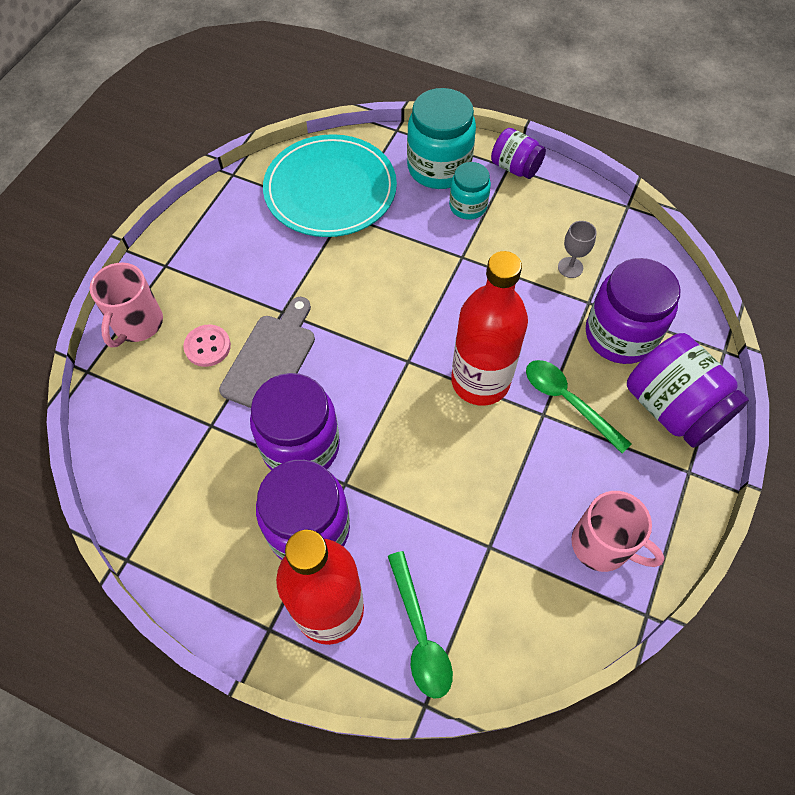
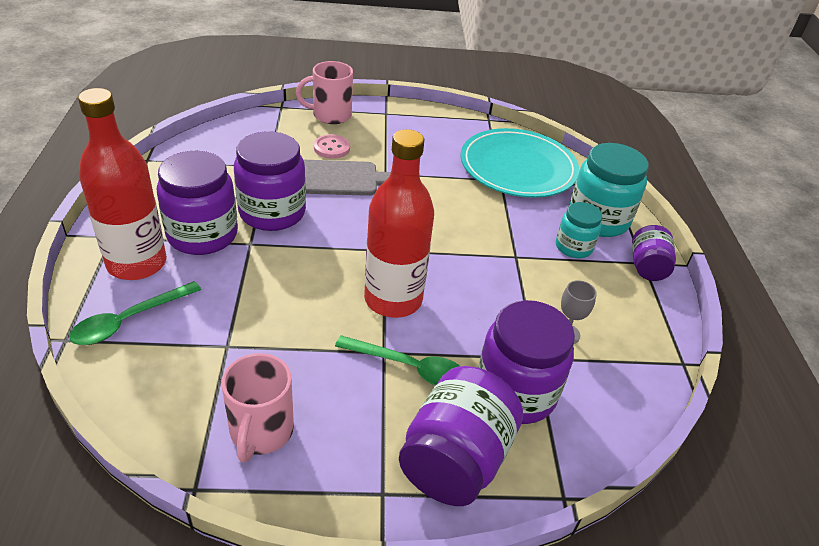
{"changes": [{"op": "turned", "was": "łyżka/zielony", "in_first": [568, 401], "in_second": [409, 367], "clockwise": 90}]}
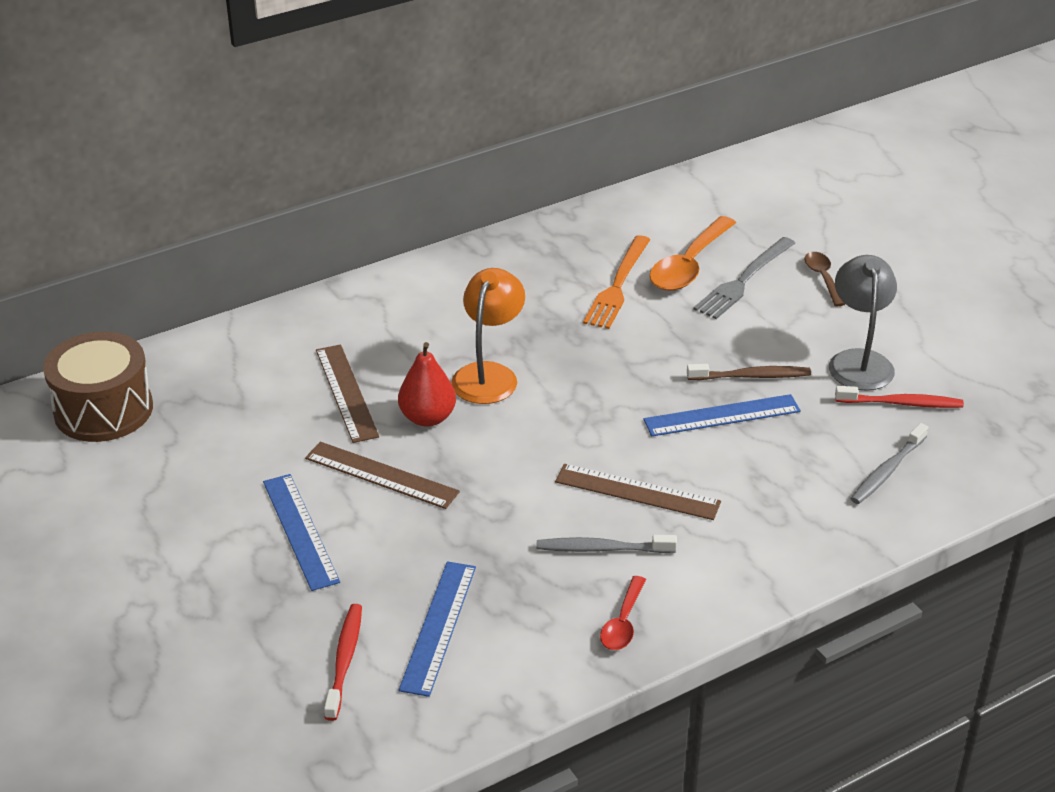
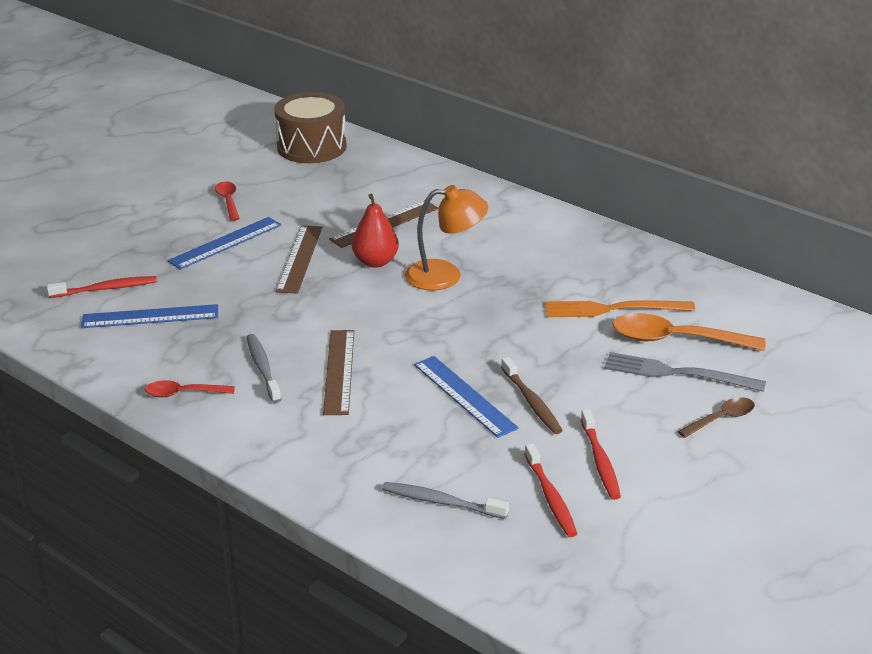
{"changes": [{"op": "replaced", "was": "lampka/szary", "now": "szczoteczka do zębów/czerwony", "in_first": [859, 361], "in_second": [600, 461]}, {"op": "added", "now": "łyżka/czerwony", "in_second": [228, 201]}]}
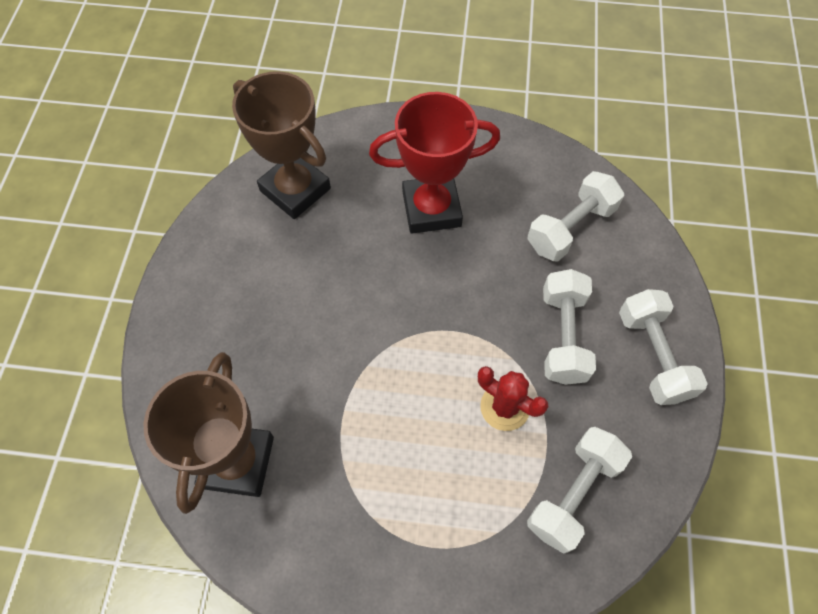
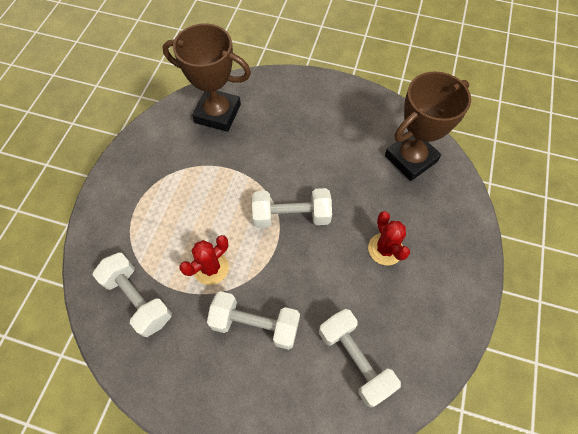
{"changes": [{"op": "replaced", "was": "puchar/czerwony", "now": "kaktus/czerwony", "in_first": [431, 209], "in_second": [385, 249]}, {"op": "moved", "was": "hantel/biały", "in_first": [653, 356], "in_second": [291, 216]}]}
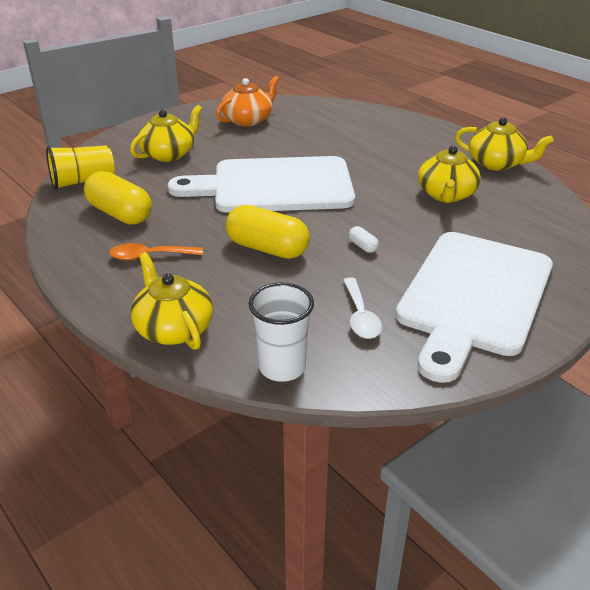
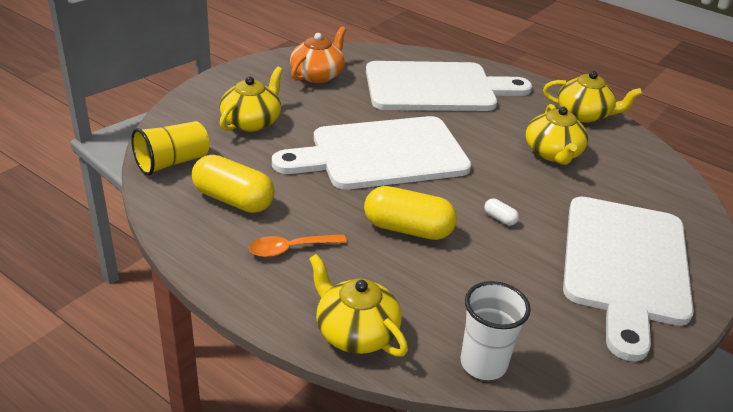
{"changes": [{"op": "removed", "was": "łyżka/biały", "in_first": [360, 316]}, {"op": "added", "now": "deska do krojenia/biały", "in_second": [437, 88]}]}
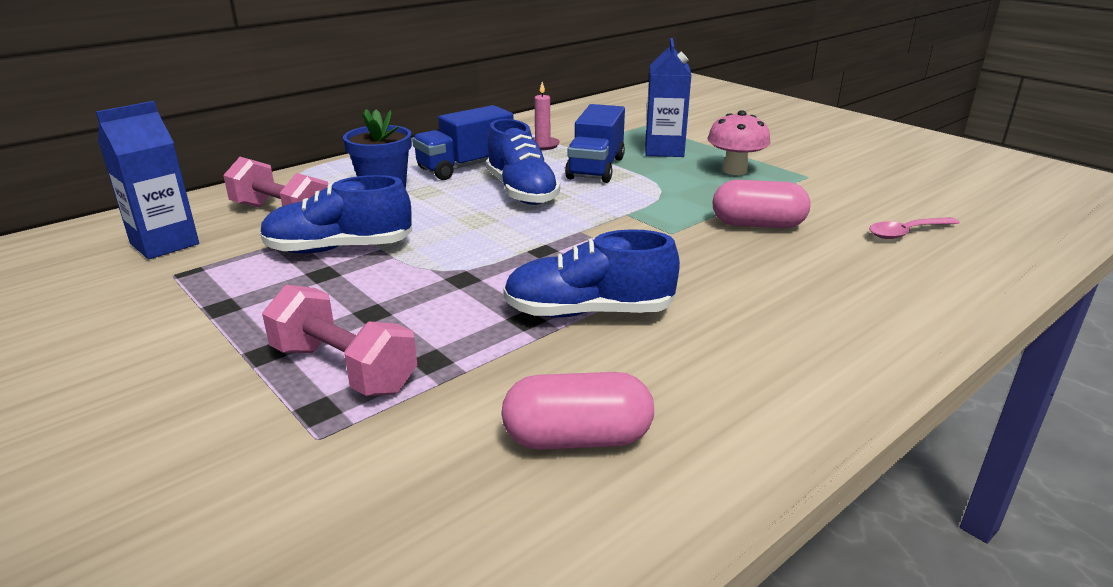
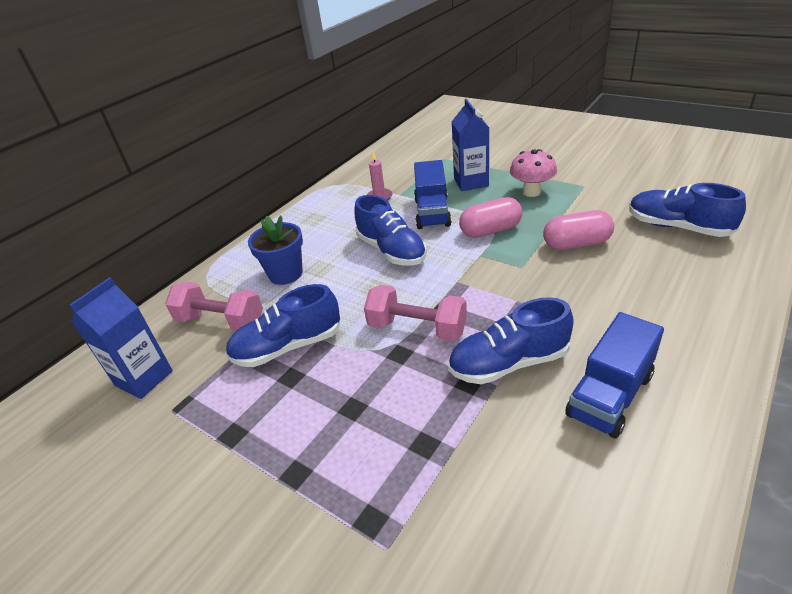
{"changes": [{"op": "moved", "was": "ciężarówka/niebieski", "in_first": [465, 167], "in_second": [610, 395]}, {"op": "replaced", "was": "łyżka/różowy", "now": "but/niebieski", "in_first": [906, 233], "in_second": [677, 227]}, {"op": "moved", "was": "hantel/różowy", "in_first": [344, 369], "in_second": [417, 328]}, {"op": "moved", "was": "kapsułka/różowy", "in_first": [577, 439], "in_second": [490, 230]}]}
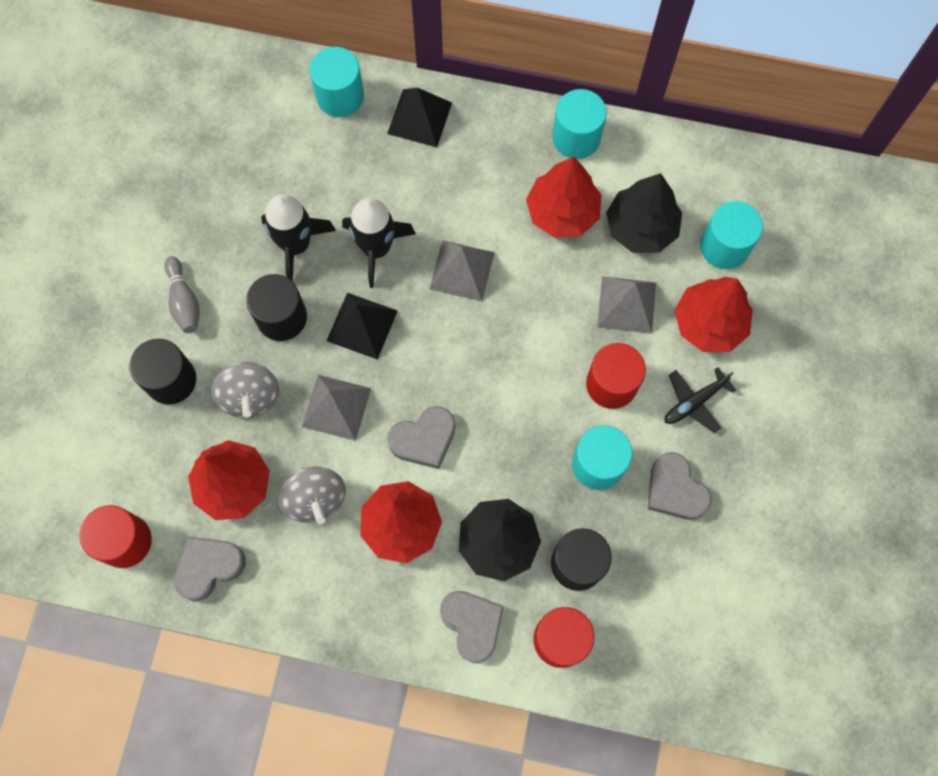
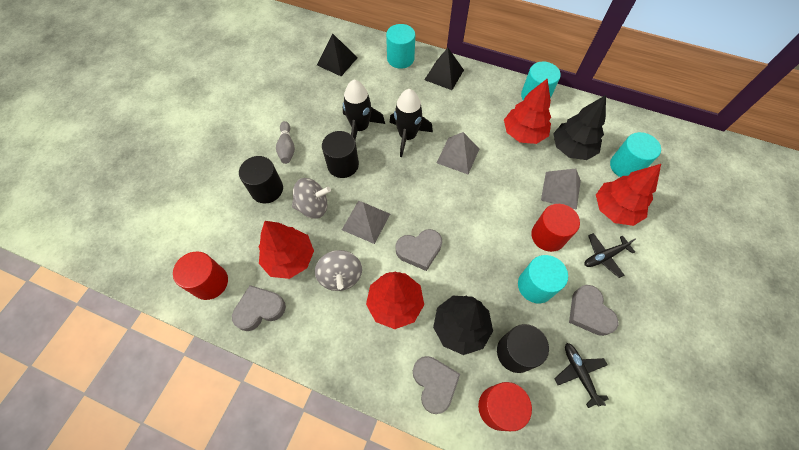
{"changes": [{"op": "moved", "was": "piramida/czarny", "in_first": [362, 325], "in_second": [337, 61]}, {"op": "turned", "was": "bączek/szary", "in_first": [250, 396], "in_second": [313, 206], "clockwise": -90}, {"op": "added", "now": "samolot/czarny", "in_second": [579, 373]}]}
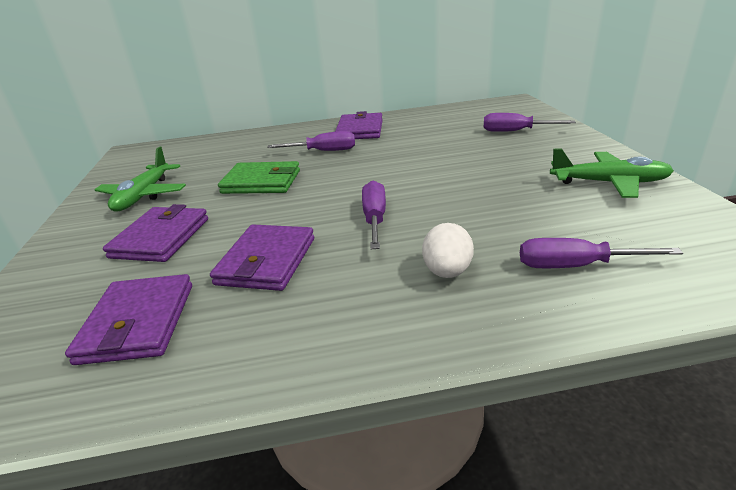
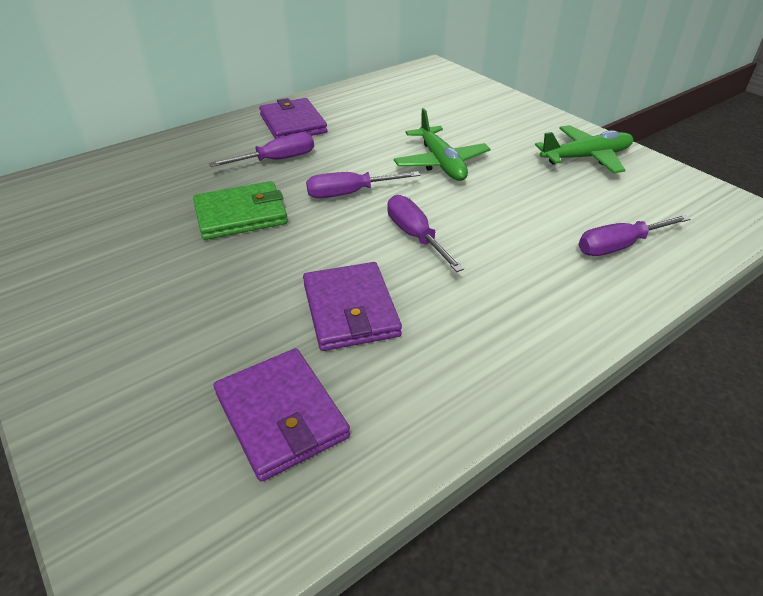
{"changes": [{"op": "moved", "was": "śrubokręt/fioletowy", "in_first": [515, 131], "in_second": [350, 193]}, {"op": "moved", "was": "samolot/zielony", "in_first": [144, 195], "in_second": [441, 163]}, {"op": "removed", "was": "portfel/fioletowy", "in_first": [161, 238]}, {"op": "removed", "was": "jajko/biały", "in_first": [447, 272]}]}
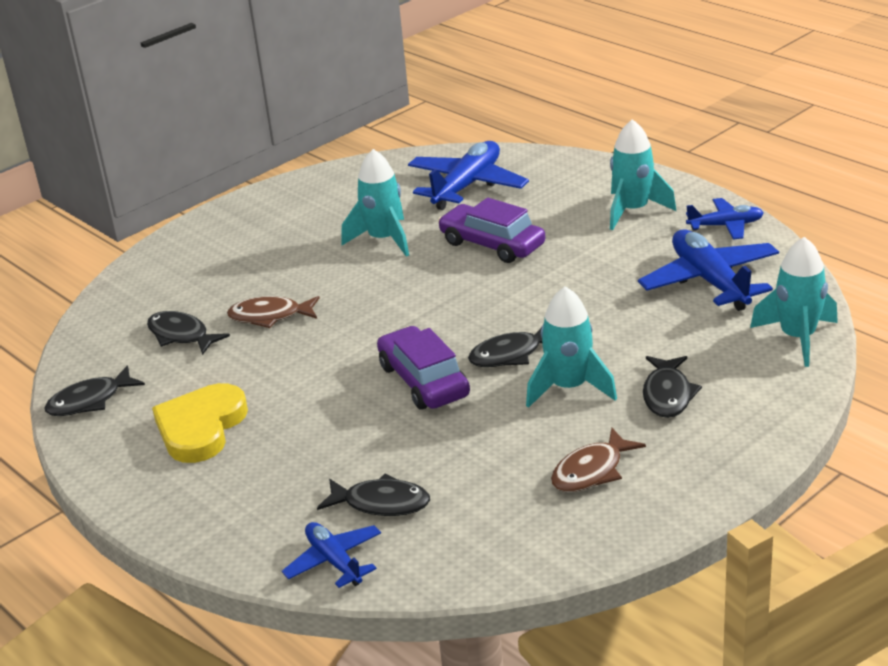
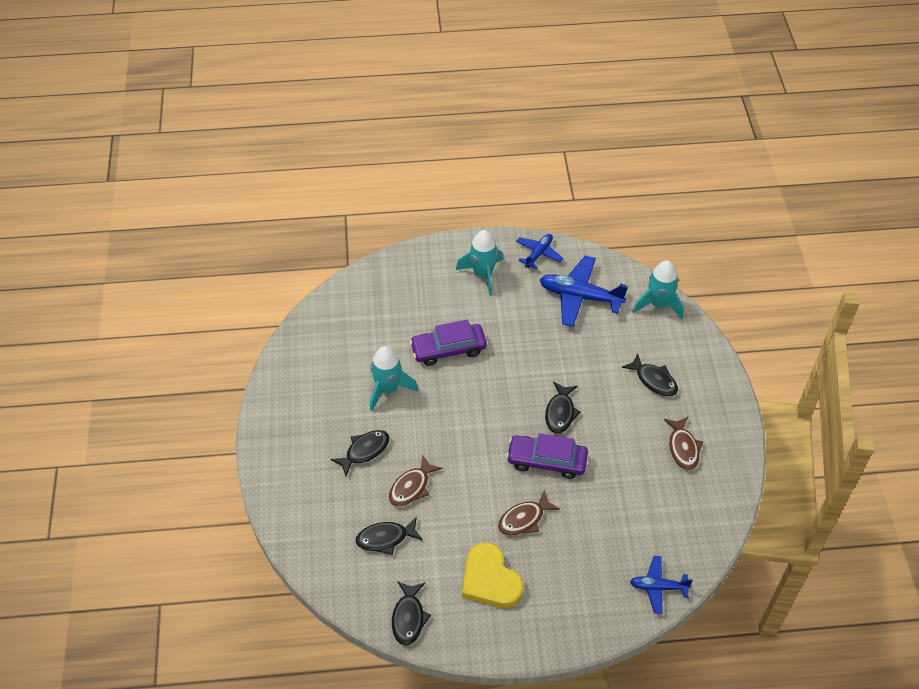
{"changes": [{"op": "removed", "was": "samolot/niebieski", "in_first": [467, 186]}, {"op": "removed", "was": "rakieta/turkusowy", "in_first": [569, 388]}, {"op": "moved", "was": "ryba/czarny", "in_first": [381, 503], "in_second": [364, 451]}, {"op": "added", "now": "ryba/brązowy", "in_second": [524, 519]}]}
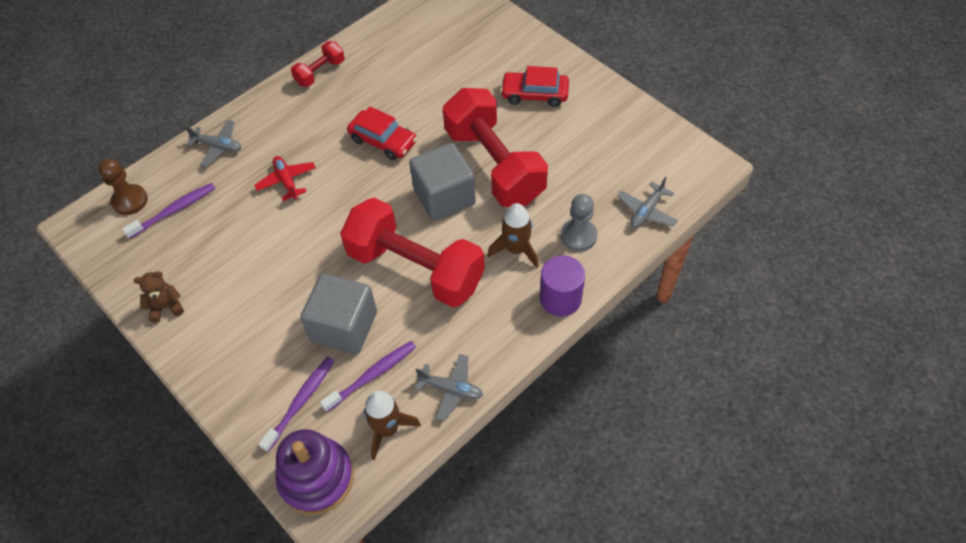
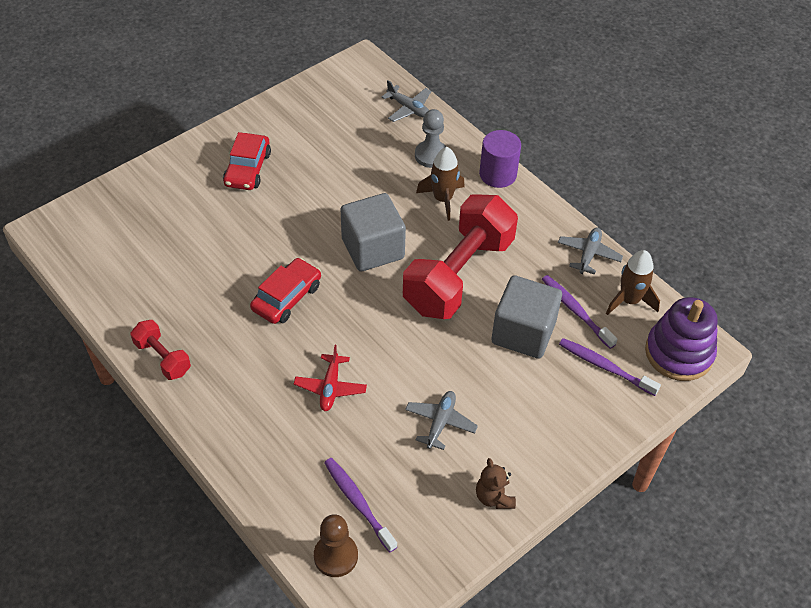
{"changes": [{"op": "removed", "was": "hantel/czerwony", "in_first": [494, 165]}, {"op": "moved", "was": "samolot/szary", "in_first": [218, 146], "in_second": [440, 423]}, {"op": "turned", "was": "samolot/czerwony", "in_first": [287, 181], "in_second": [330, 387], "clockwise": -60}]}
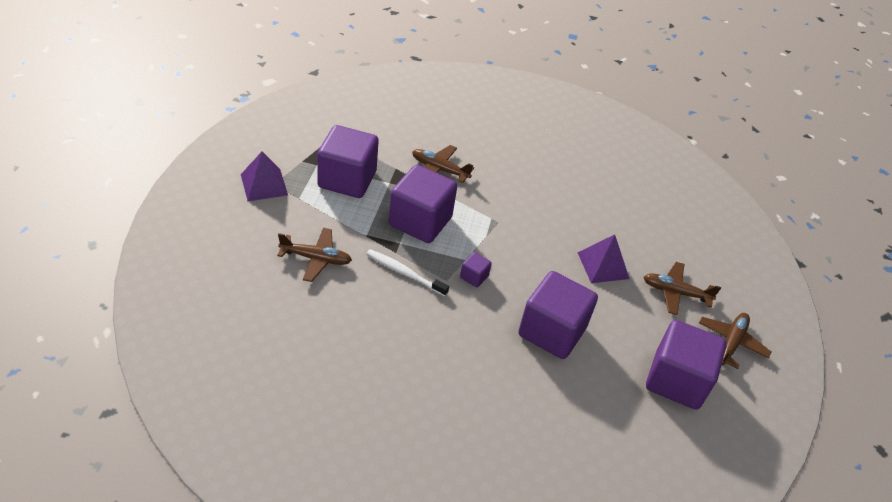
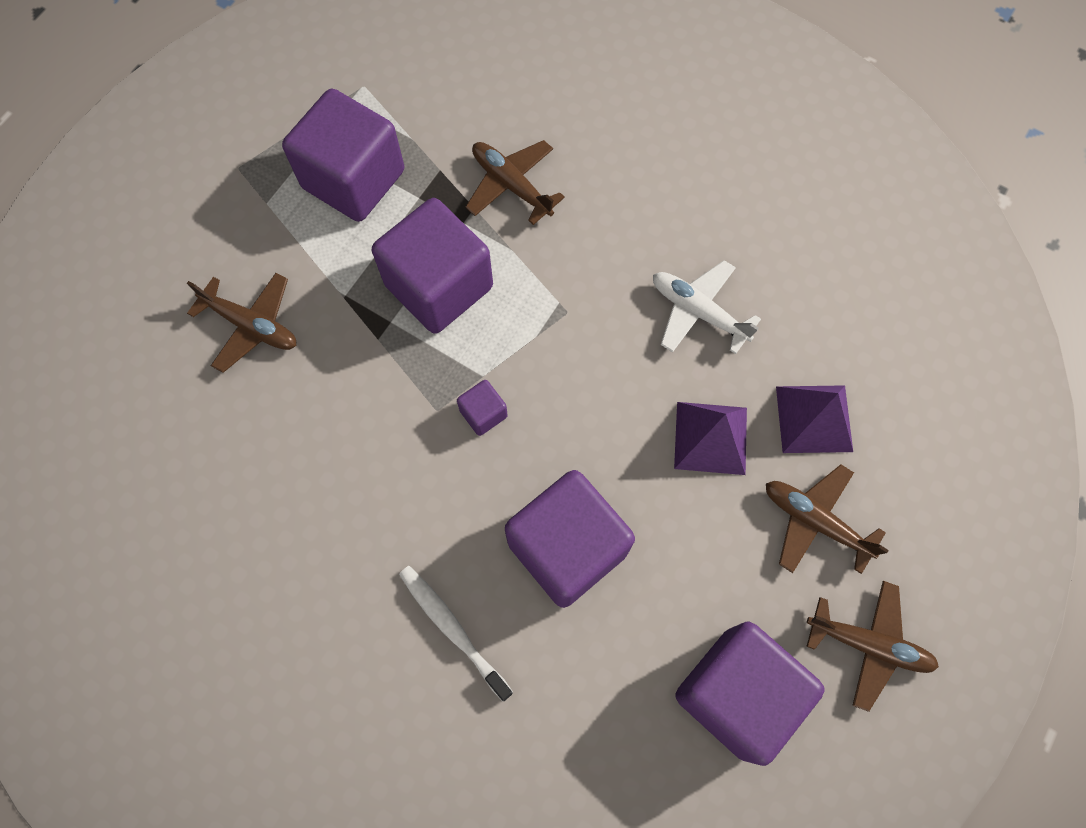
{"changes": [{"op": "moved", "was": "piramida/fioletowy", "in_first": [264, 184], "in_second": [814, 419]}, {"op": "moved", "was": "szczoteczka do zębów/biały", "in_first": [404, 273], "in_second": [452, 629]}, {"op": "turned", "was": "samolot/brązowy", "in_first": [731, 342], "in_second": [869, 644], "clockwise": 60}, {"op": "added", "now": "samolot/biały", "in_second": [698, 311]}]}
